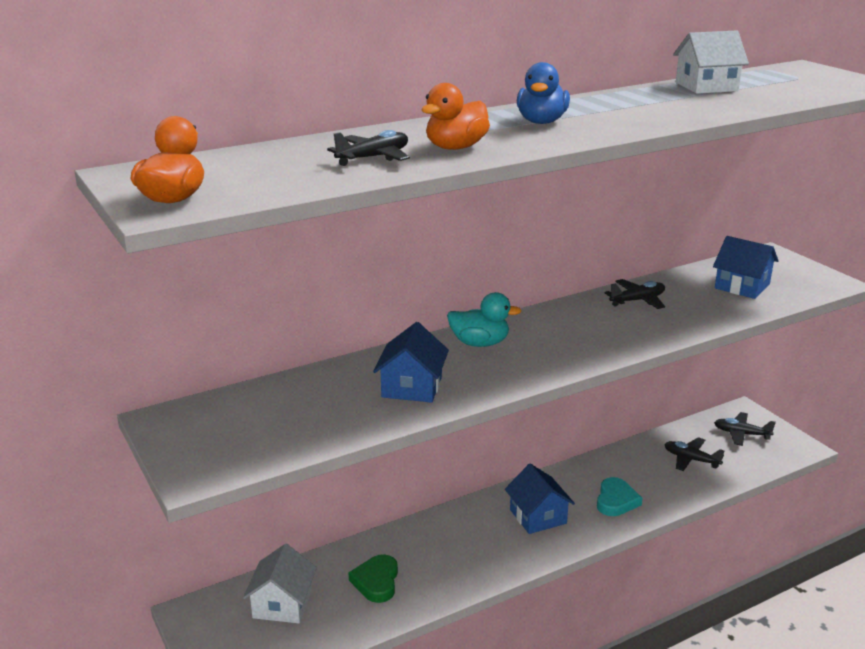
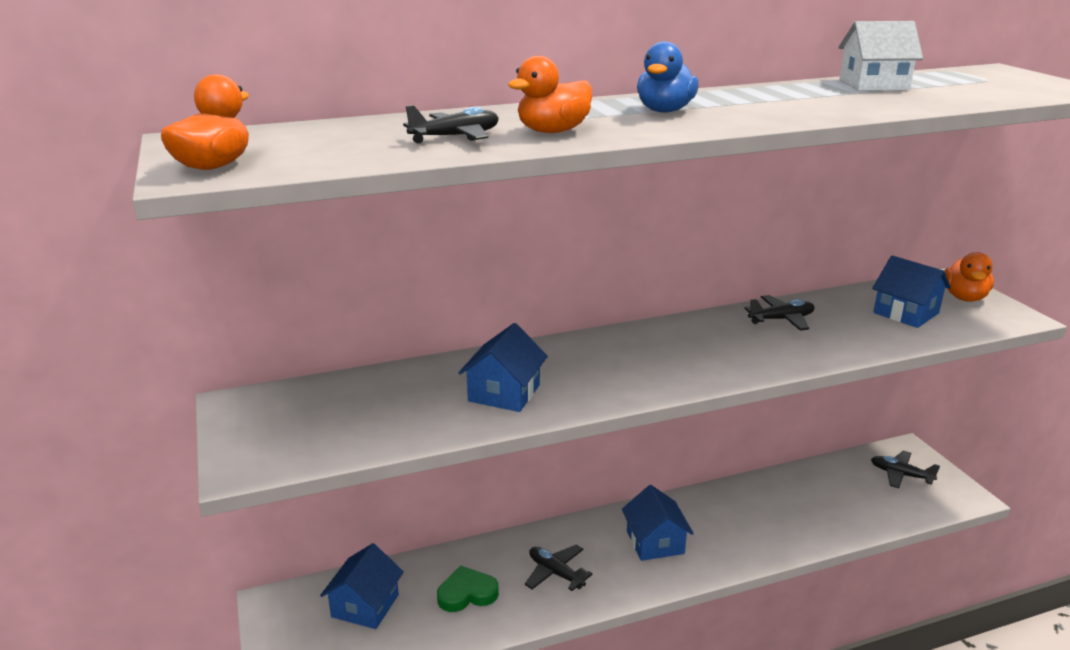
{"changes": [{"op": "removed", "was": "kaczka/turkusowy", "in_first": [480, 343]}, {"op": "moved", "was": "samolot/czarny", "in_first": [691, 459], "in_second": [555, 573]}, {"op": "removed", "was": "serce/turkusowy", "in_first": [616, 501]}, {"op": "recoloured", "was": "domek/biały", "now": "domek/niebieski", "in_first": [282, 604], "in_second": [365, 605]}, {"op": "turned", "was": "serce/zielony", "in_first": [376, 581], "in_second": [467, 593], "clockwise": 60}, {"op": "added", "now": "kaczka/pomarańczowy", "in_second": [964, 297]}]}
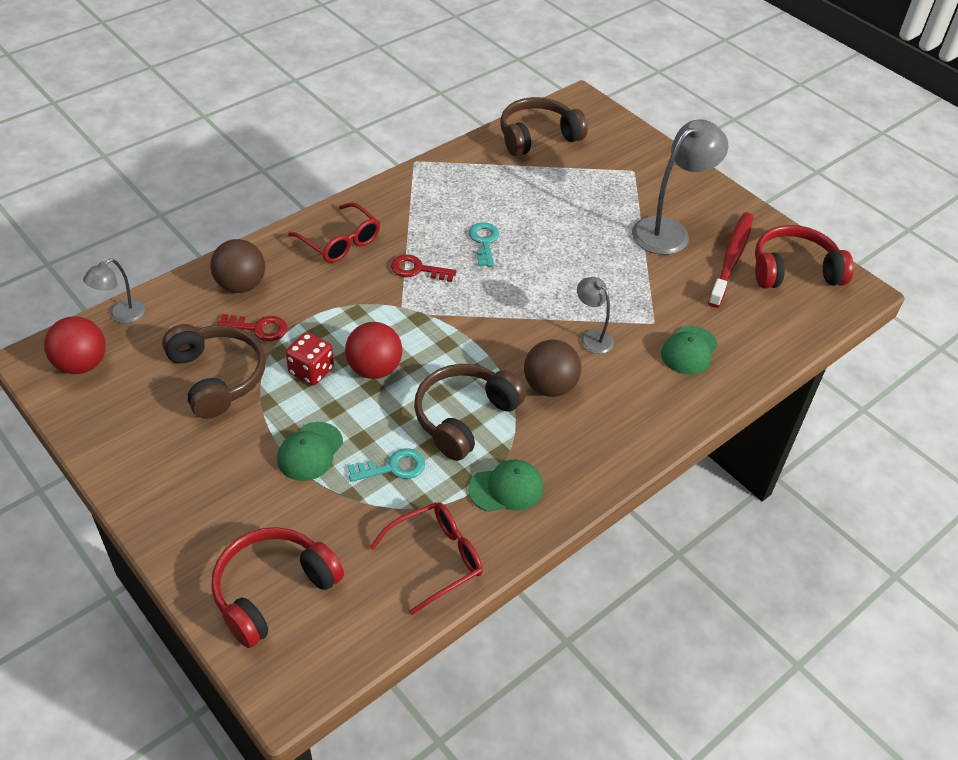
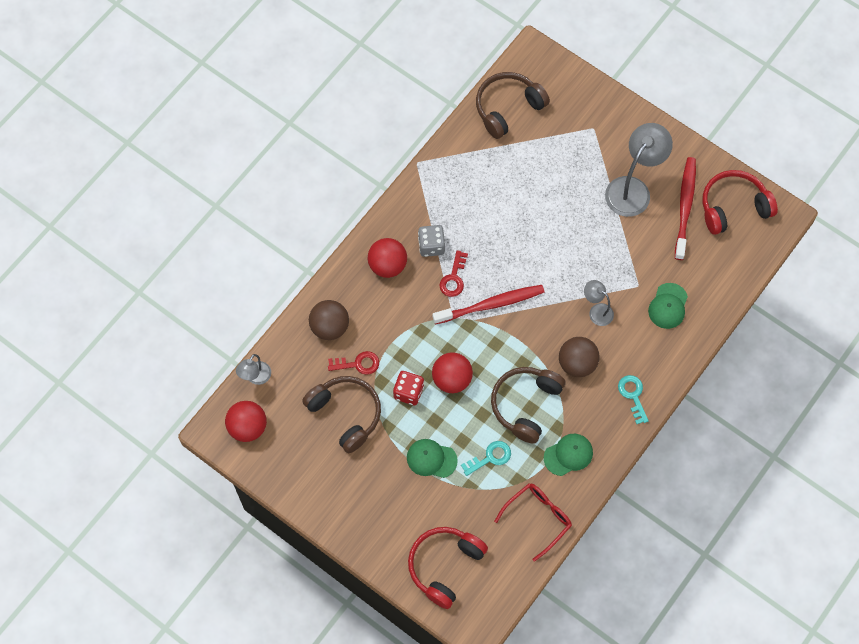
{"changes": [{"op": "replaced", "was": "okulary/czerwony", "now": "piłka/czerwony", "in_first": [340, 242], "in_second": [387, 265]}, {"op": "moved", "was": "klucz/turkusowy", "in_first": [484, 242], "in_second": [633, 395]}, {"op": "turned", "was": "klucz/czerwony", "in_first": [417, 269], "in_second": [453, 278], "clockwise": -75}, {"op": "turned", "was": "czapka/zielony", "in_first": [310, 451], "in_second": [431, 459], "clockwise": 90}, {"op": "added", "now": "kostka do gry/szary", "in_second": [431, 246]}, {"op": "added", "now": "szczoteczka do zębów/czerwony", "in_second": [491, 304]}]}
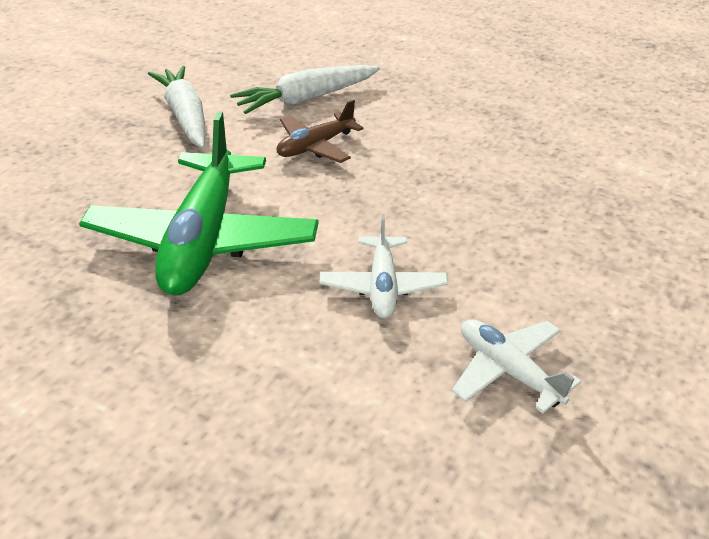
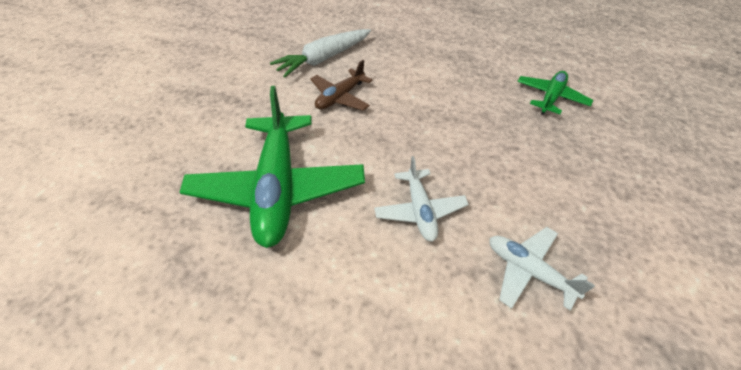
{"changes": [{"op": "removed", "was": "marchewka/biały", "in_first": [185, 116]}, {"op": "added", "now": "samolot/zielony", "in_second": [551, 97]}]}
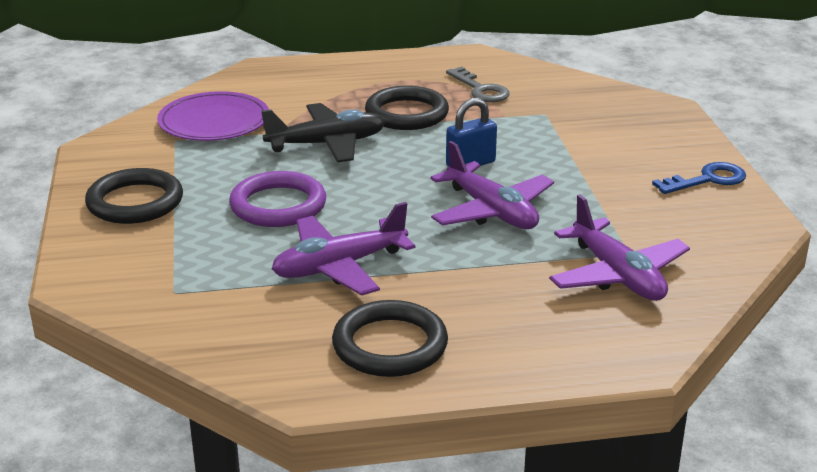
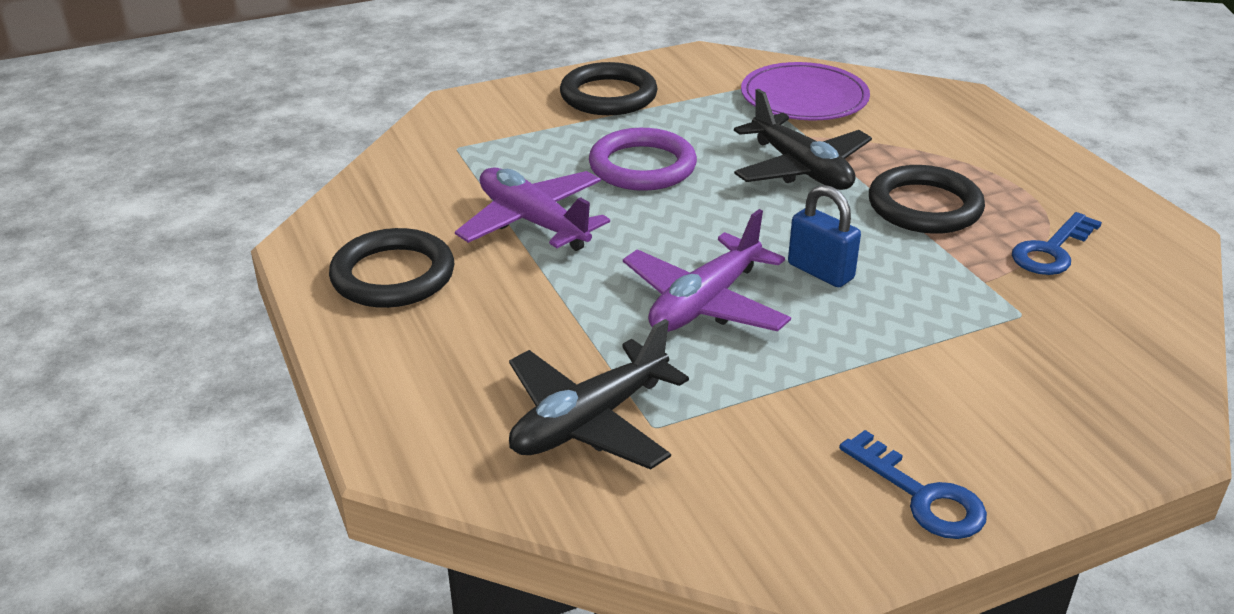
{"changes": [{"op": "recoloured", "was": "klucz/szary", "now": "klucz/niebieski", "in_first": [480, 89], "in_second": [1051, 251]}, {"op": "recoloured", "was": "samolot/fioletowy", "now": "samolot/czarny", "in_first": [617, 275], "in_second": [589, 421]}]}
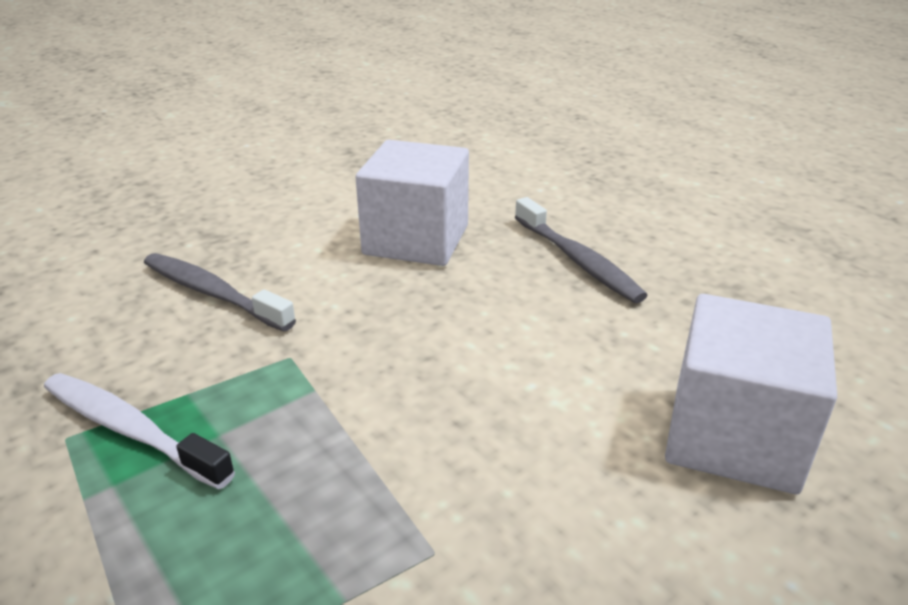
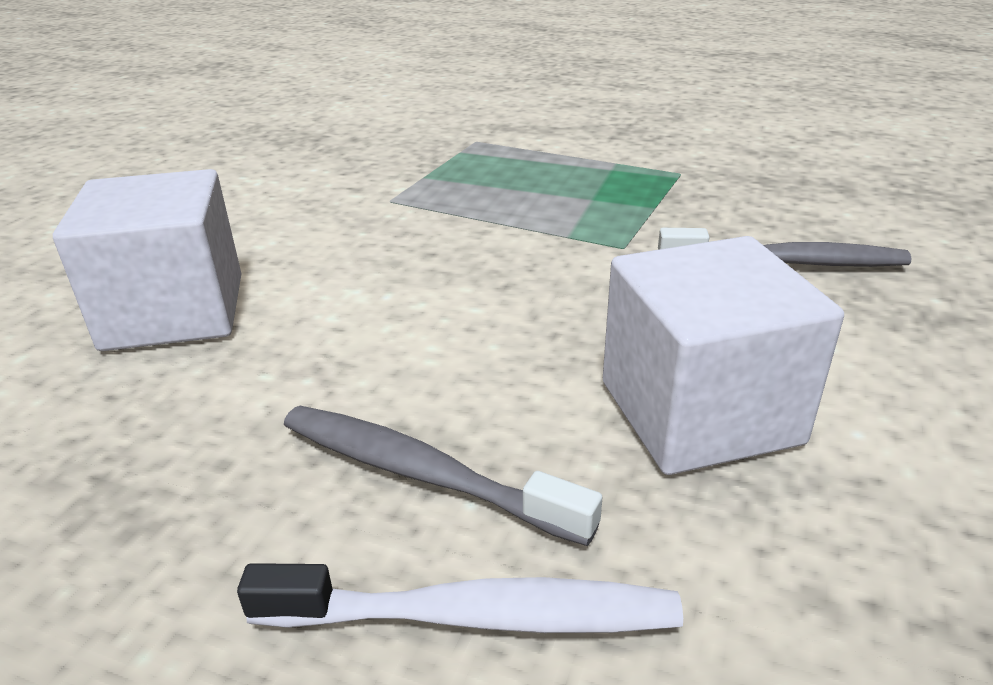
{"changes": [{"op": "moved", "was": "szczoteczka do zębów/biały", "in_first": [130, 430], "in_second": [476, 616]}]}
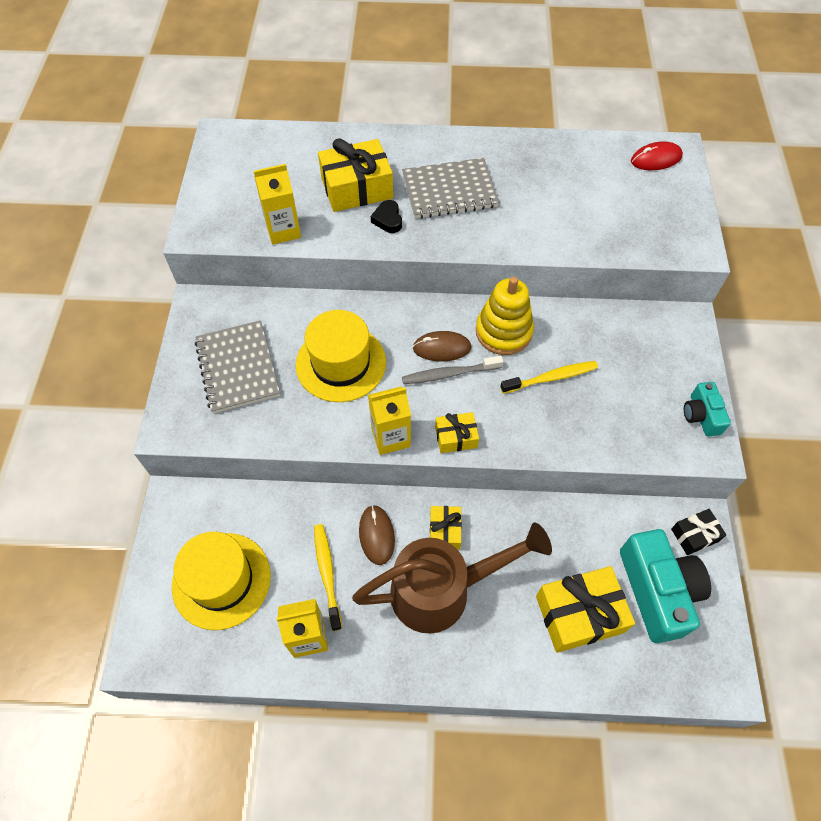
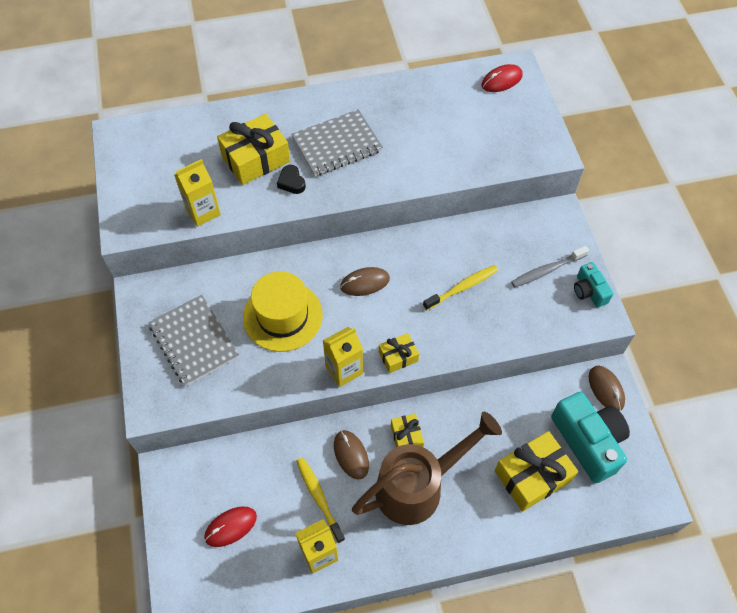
{"changes": [{"op": "removed", "was": "zabawka nakładanka/żółty", "in_first": [503, 332]}, {"op": "moved", "was": "szczoteczka do zębów/szary", "in_first": [449, 374], "in_second": [547, 270]}, {"op": "replaced", "was": "prezent/czarny", "now": "myszka/brązowy", "in_first": [694, 535], "in_second": [606, 389]}, {"op": "replaced", "was": "kapelusz/żółty", "now": "myszka/czerwony", "in_first": [221, 580], "in_second": [230, 527]}]}
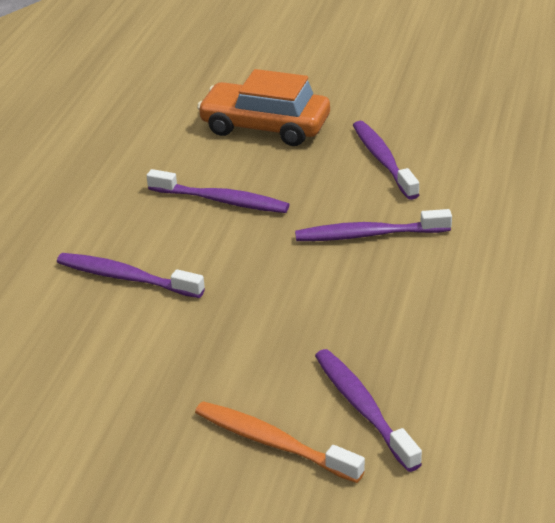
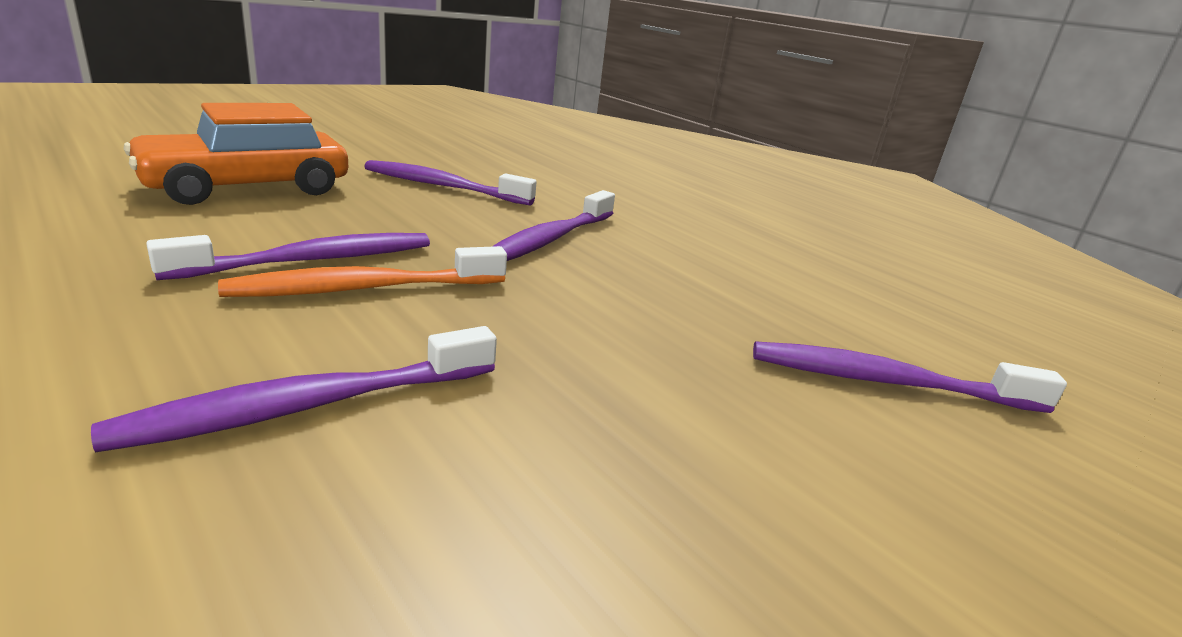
{"changes": [{"op": "moved", "was": "szczoteczka do zębów/pomarańczowy", "in_first": [273, 443], "in_second": [364, 288]}]}
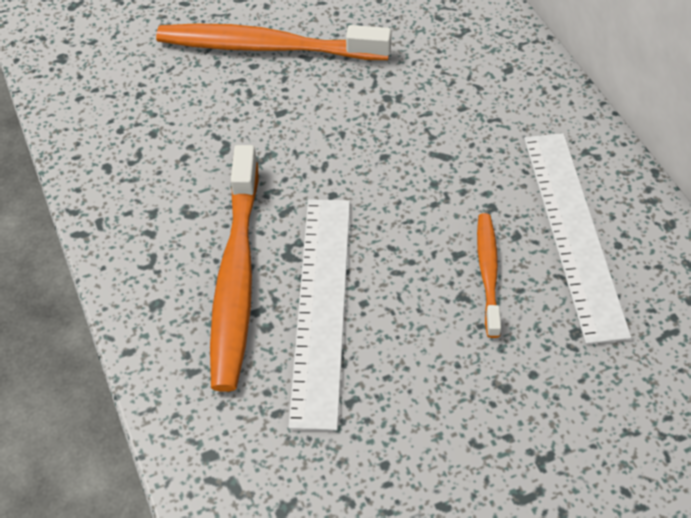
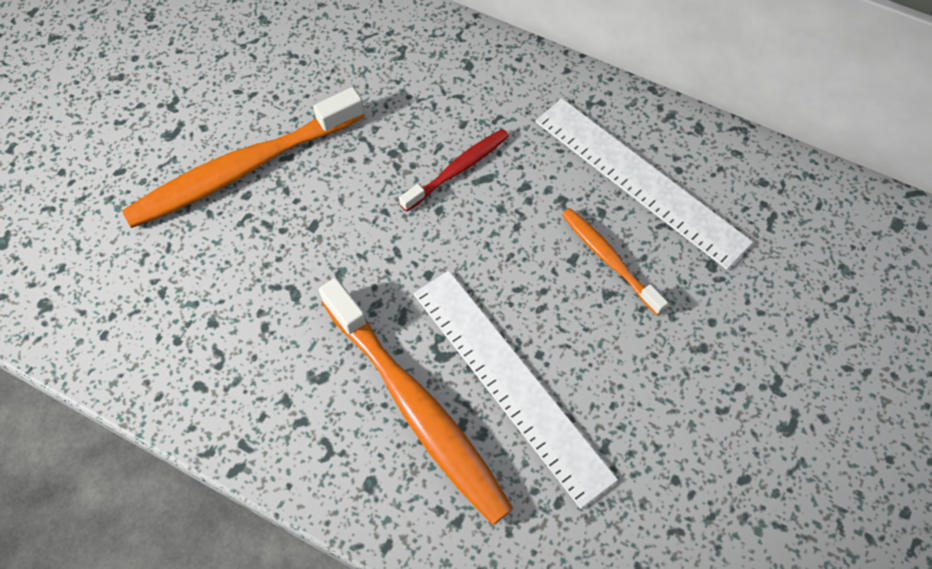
{"changes": [{"op": "added", "now": "szczoteczka do zębów/czerwony", "in_second": [457, 169]}]}
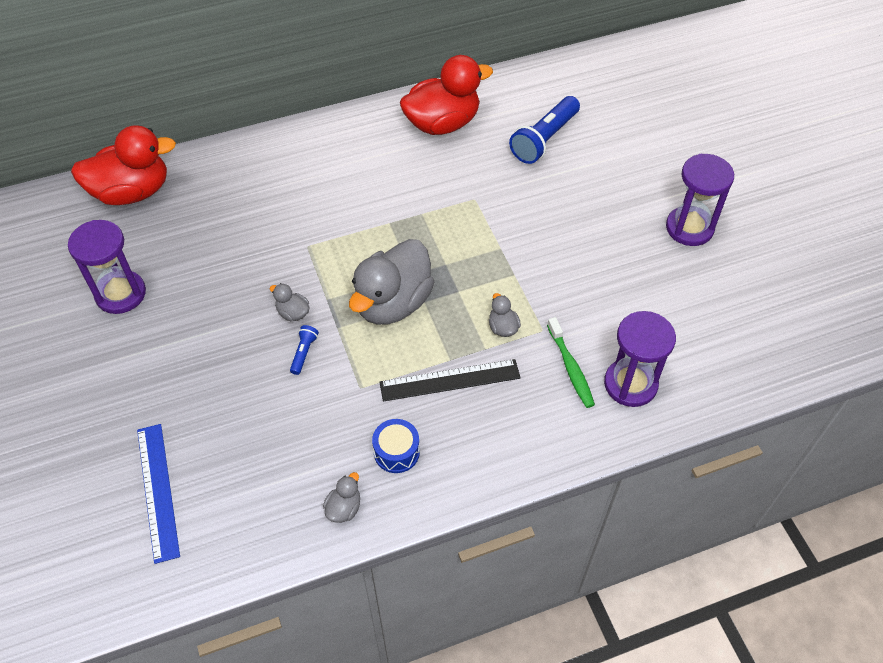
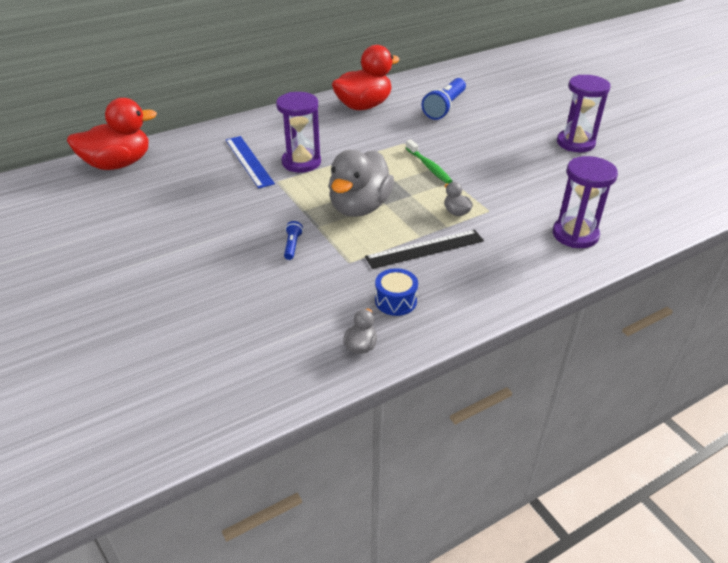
{"changes": [{"op": "moved", "was": "klepsydra/fioletowy", "in_first": [120, 294], "in_second": [301, 162]}, {"op": "removed", "was": "kaczka/szary", "in_first": [293, 313]}, {"op": "moved", "was": "szczoteczka do zębów/zielony", "in_first": [571, 368], "in_second": [429, 167]}, {"op": "moved", "was": "linijka/niebieski", "in_first": [157, 491], "in_second": [248, 161]}]}
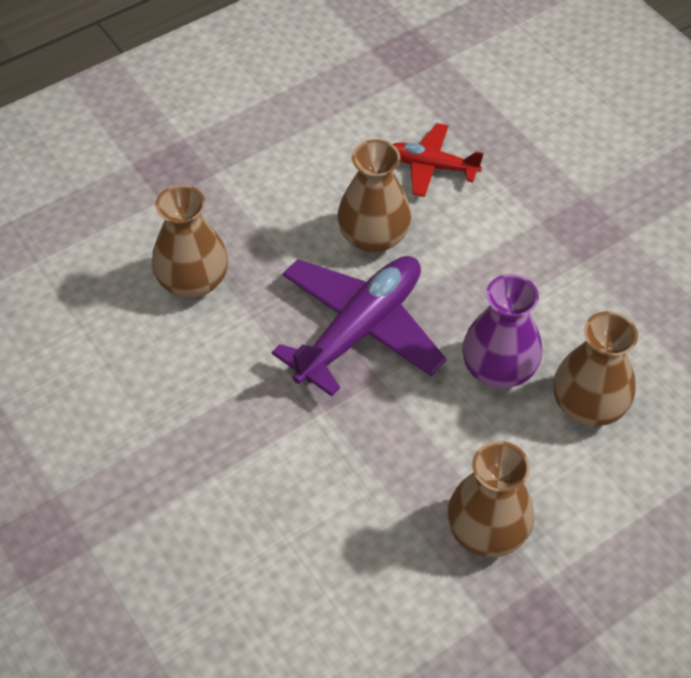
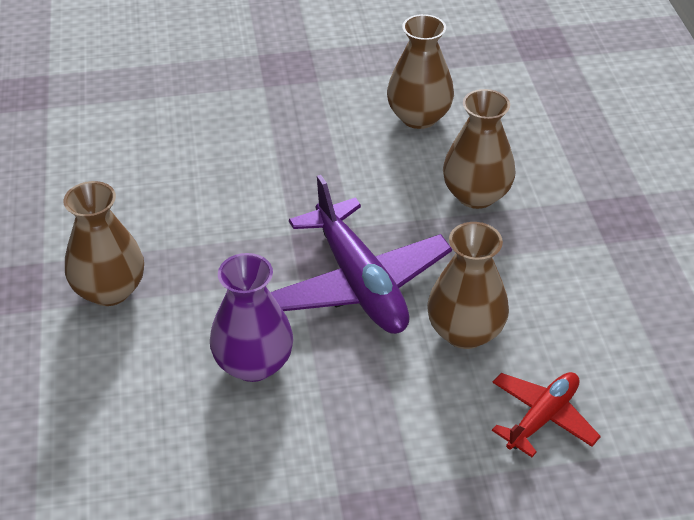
{"changes": [{"op": "moved", "was": "wazon/brązowy", "in_first": [588, 406], "in_second": [419, 117]}]}
